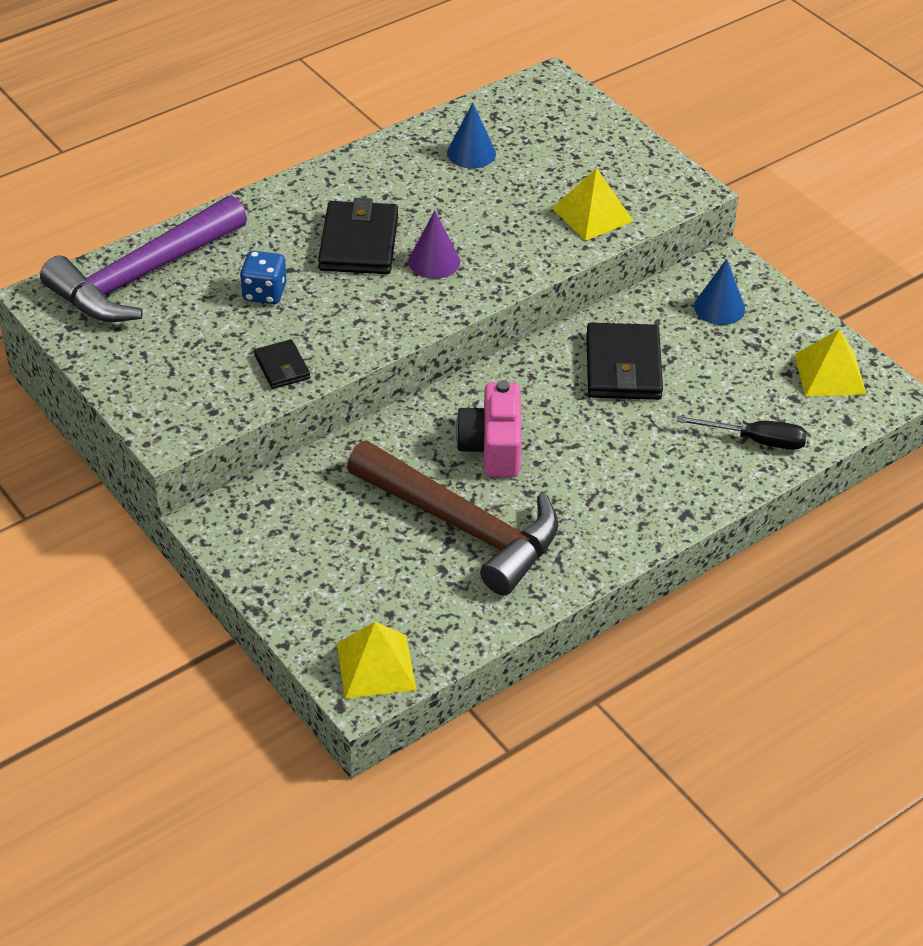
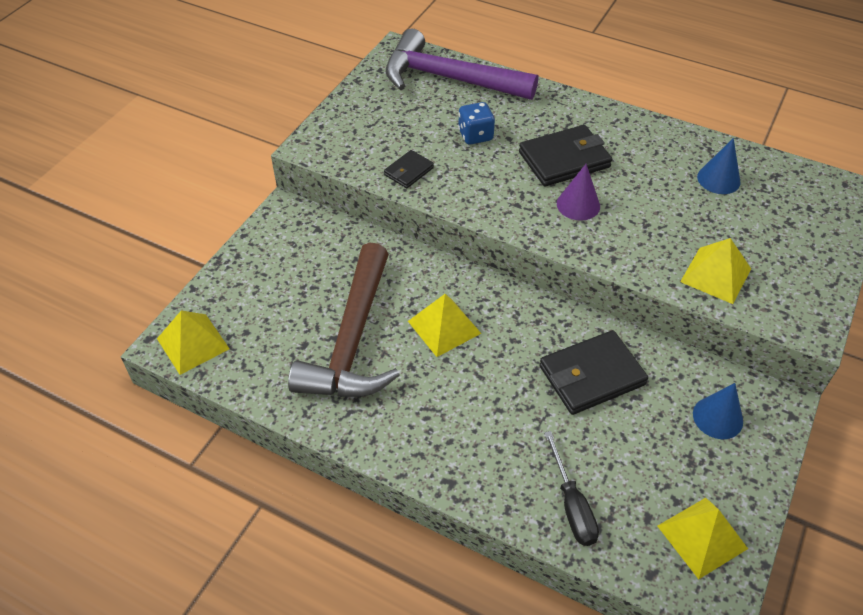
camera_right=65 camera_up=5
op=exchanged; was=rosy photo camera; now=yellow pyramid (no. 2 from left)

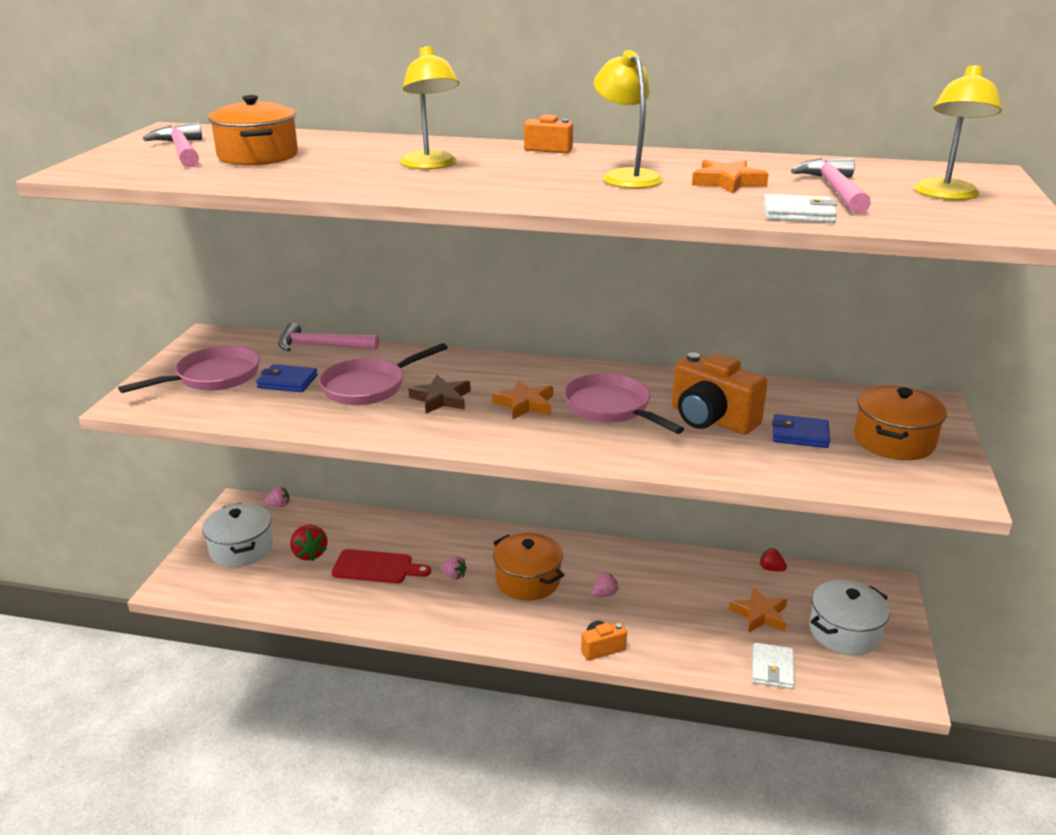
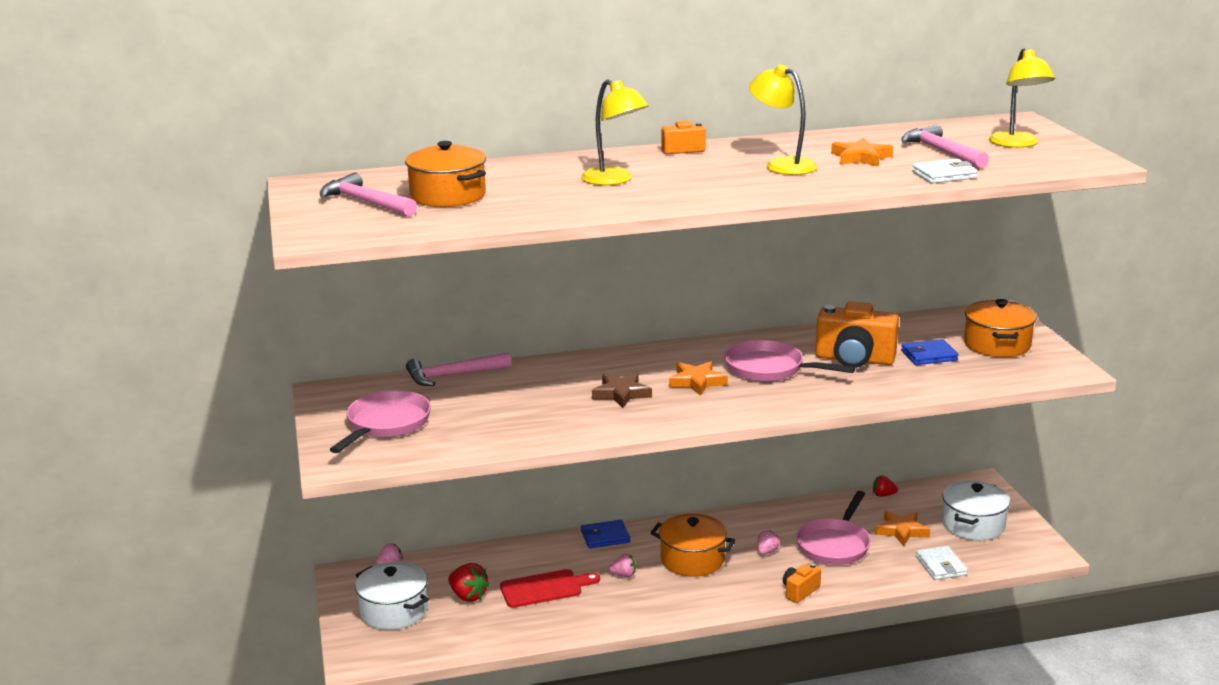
camera_right=-25 camera_up=-5
op=relocated; was=cobalt card wallet (no. 1 from left)
op=relocated; was=rosy skillet (no. 2 from left in the first image); now=rosy skillet (no. 3 from left)

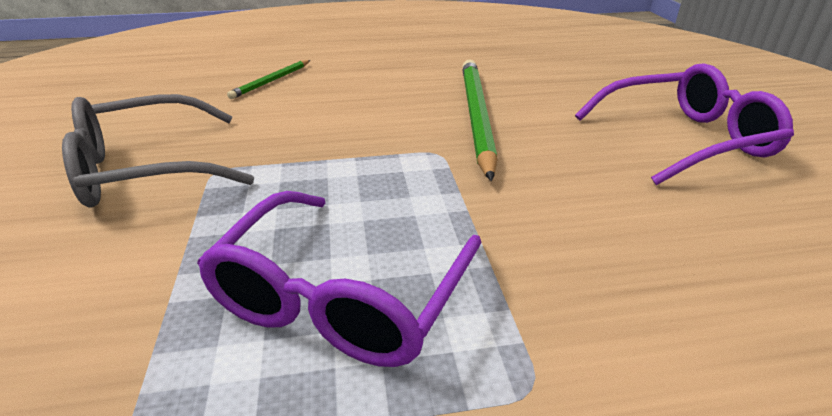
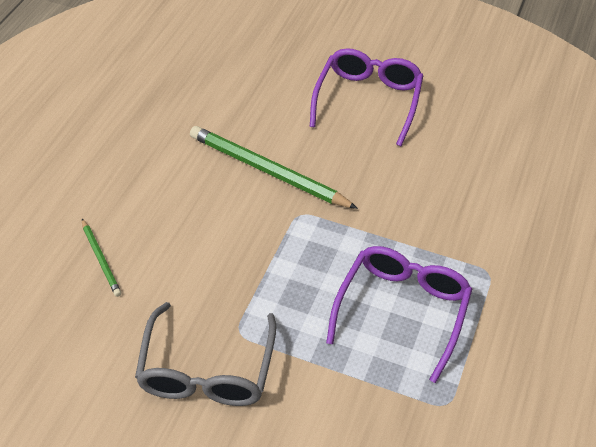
camera_right=-60 camera_up=15
op=spun; was=violet spectacles (no. 1 from left in the first image); clockwise=-120

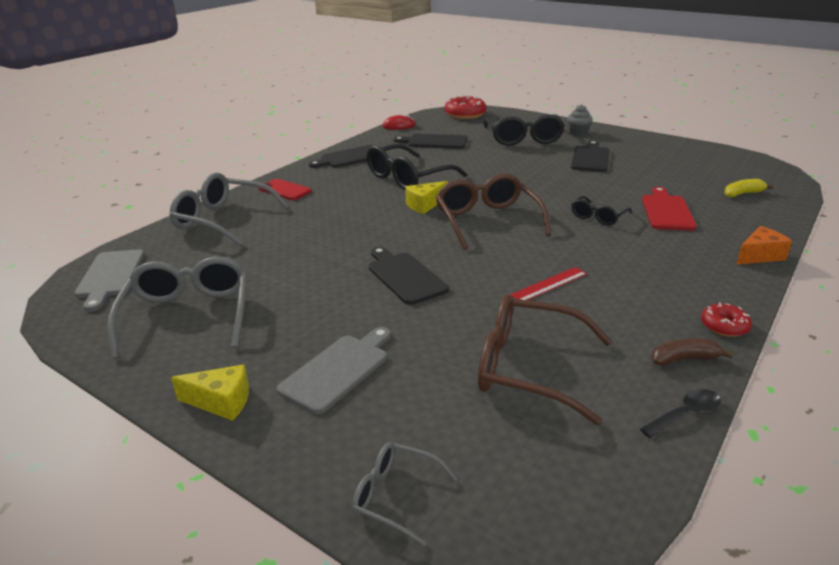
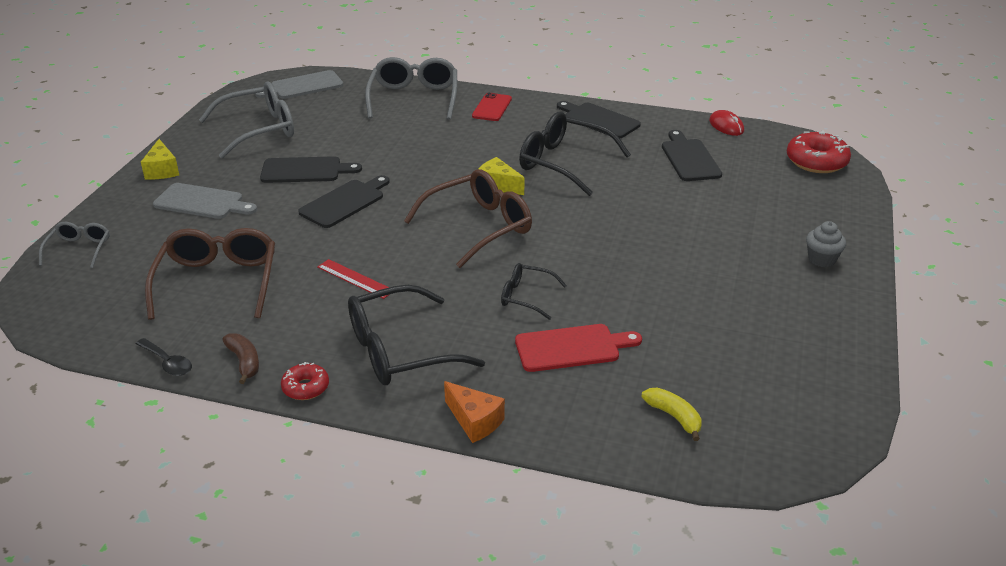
camera_right=70 camera_up=5
op=relocated; was=jet-black cutting board (no. 4 from left in the first image); now=jet-black cutting board (no. 1 from left)
op=relocated; was=jet-black spectacles (no. 2 from left in the first image); now=jet-black spectacles (no. 1 from left)

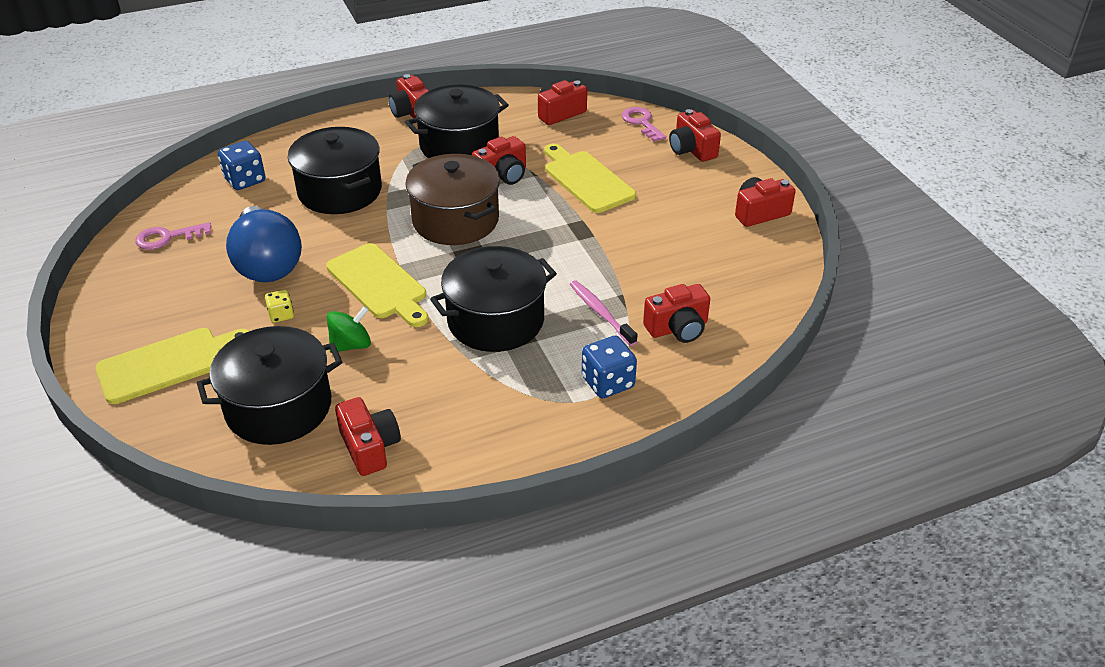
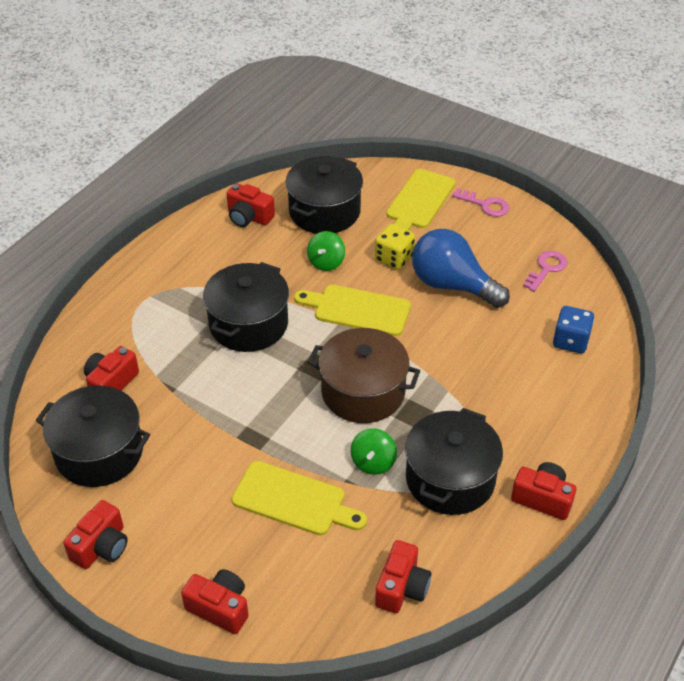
camera_right=145 camera_up=5
op=relocated; was=jet-black pot (no. 2 from left in the first image); now=jet-black pot (no. 1 from left)
op=exchanged; was=red photo camera (no. 3 from left); now=green whirligig (no. 2 from left)
op=size; was=yellow die; ratio=1.71
op=relocated; was=rosy latchkey (no. 2 from left in the first image); now=rosy latchkey (no. 1 from left)
op=missing; was=rosy toothbrush
op=missing; was=cobalt die (no. 2 from left)

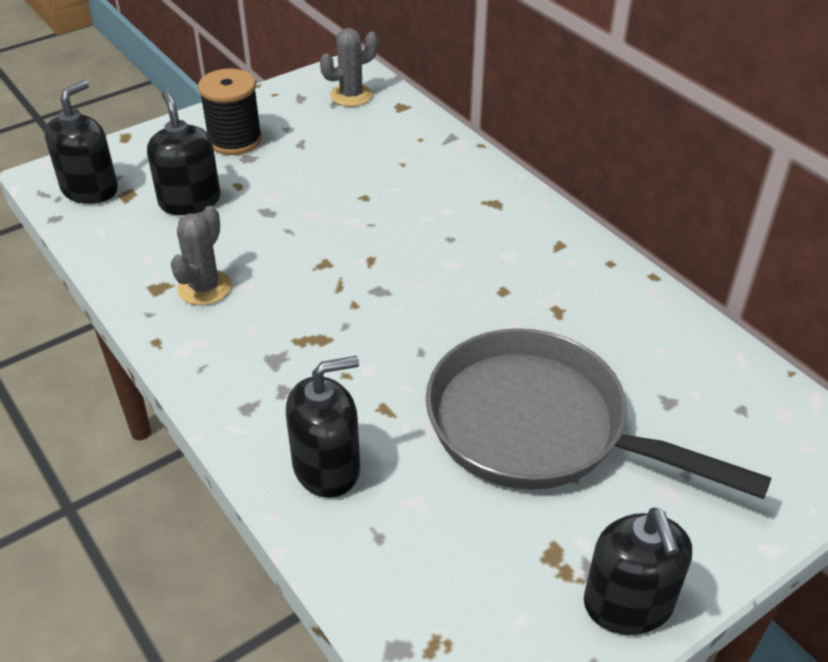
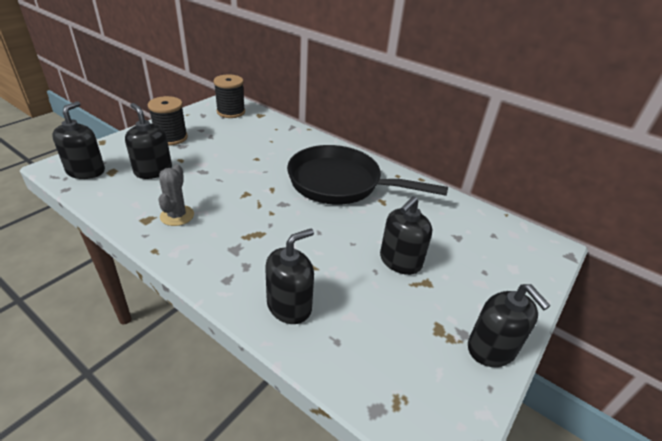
camera_right=-20 camera_up=-5
op=exchanged; was=grey cactus (no. 2 from left); now=jet-black spool (no. 2 from left)
op=appeared; now=jet-black skillet
op=exchanged; was=grey skillet; now=jet-black pump bottle (no. 4 from left)

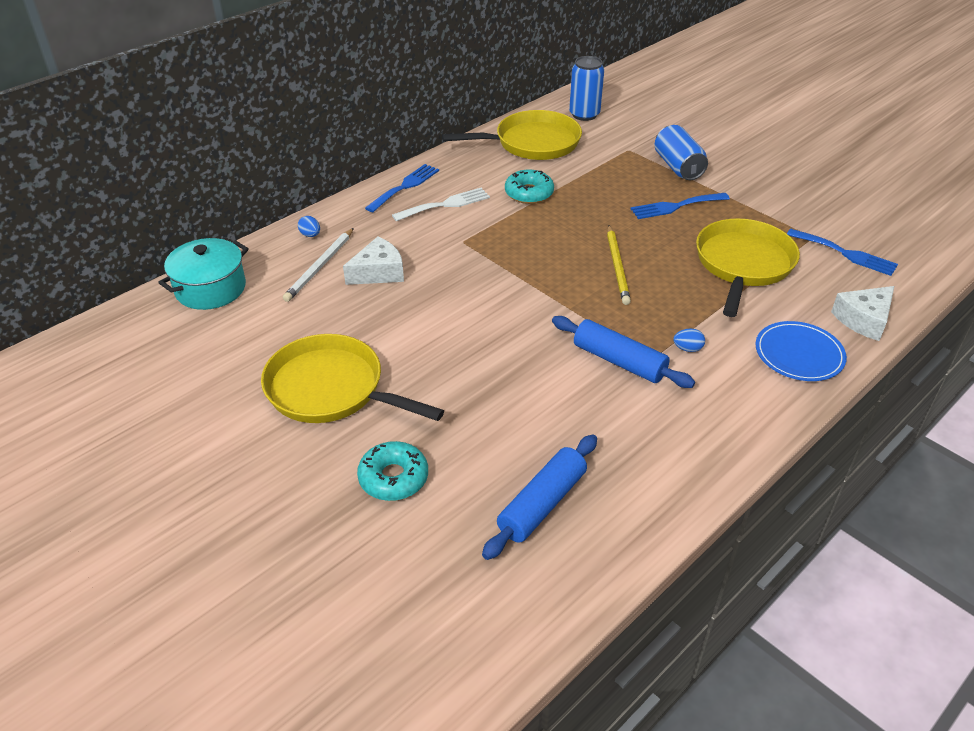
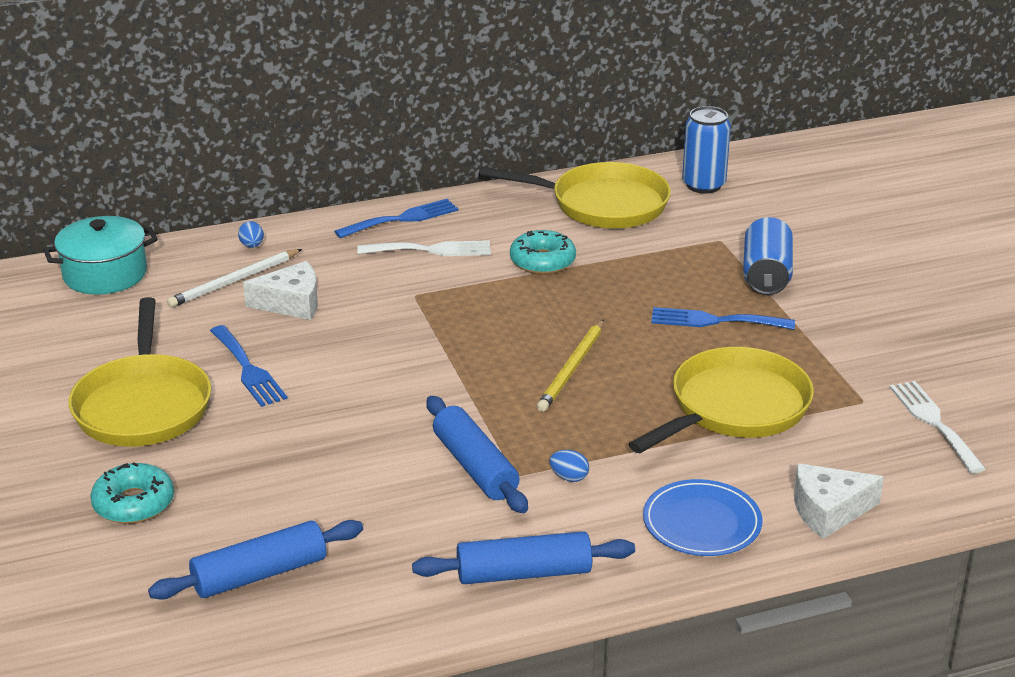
camera_right=25 camera_up=-10
op=spun; was=yellow skillet (no. 1 from left); clockwise=-150
op=relocated; was=cobalt fork (no. 3 from left in the first image); now=cobalt fork (no. 1 from left)
op=appeared; now=cobalt dough roller (no. 3 from left)
op=appeared; now=snow-white fork (no. 2 from left)

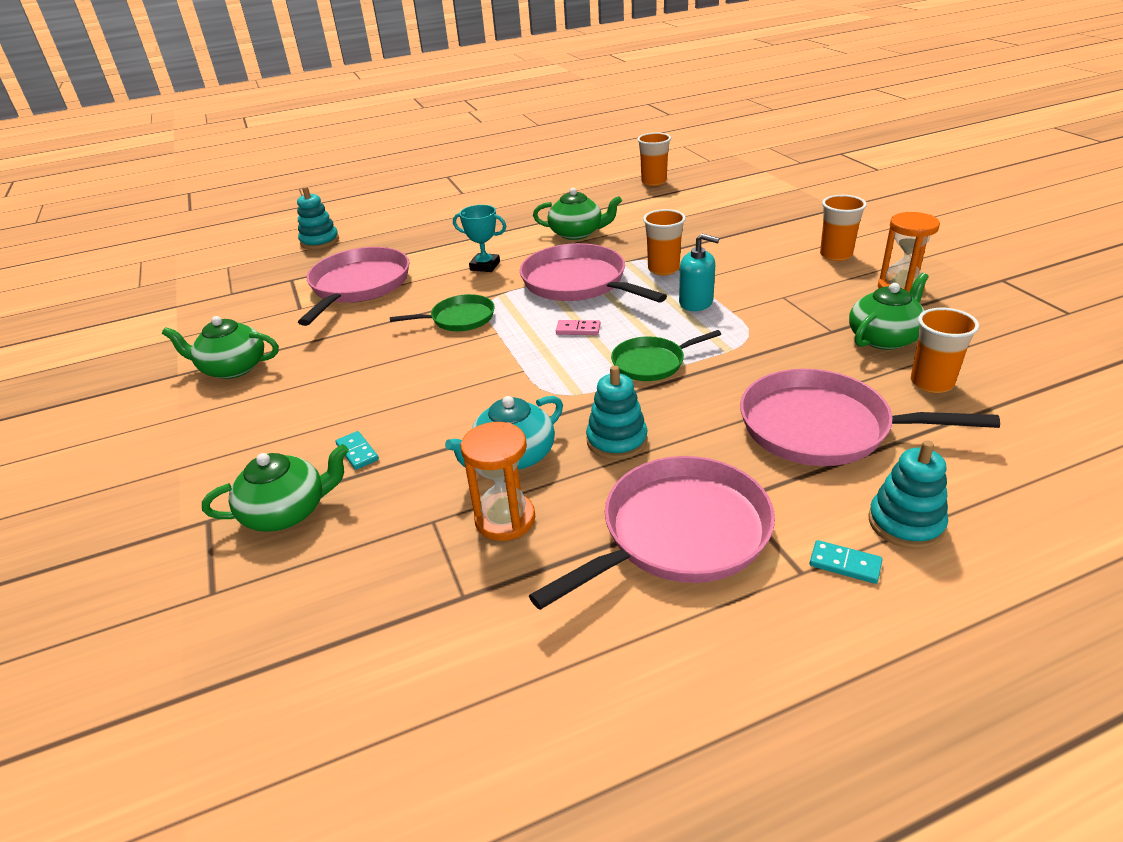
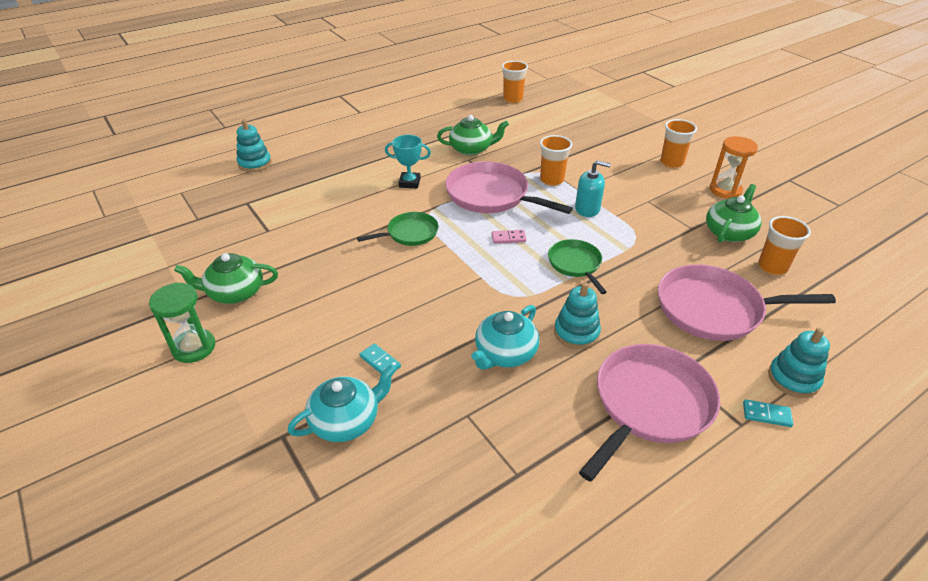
camera_right=-15 camera_up=5
op=appeared; now=green hourglass
op=colour; was=green tea pot (no. 2 from left); now=aqua tea pot (no. 1 from left)
op=spun; was=green skillet (no. 2 from left); clockwise=105
op=missing; was=rosy skillet (no. 1 from left)
op=missing; was=bright orange hourglass (no. 1 from left)

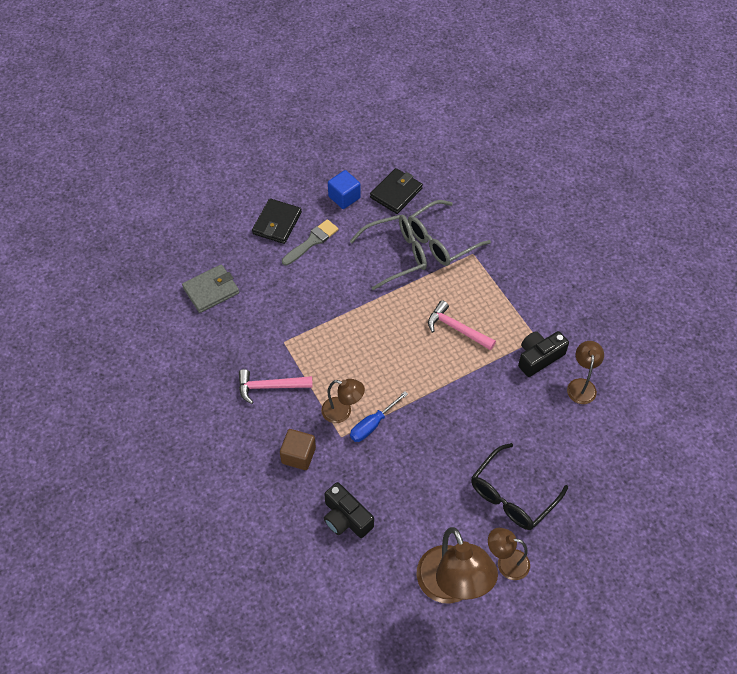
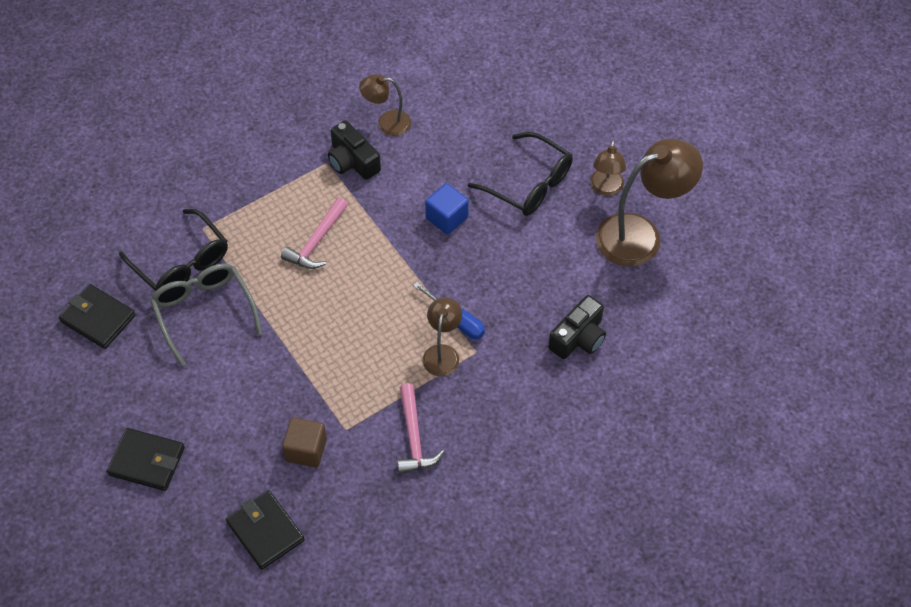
camera_right=-95 camera_up=0
op=colour; was=grey spectacles (no. 2 from left); now=jet-black spectacles (no. 1 from left)
op=colour; was=grey card wallet; now=jet-black card wallet (no. 3 from left)
op=relocated; was=russet solid cube
op=relocated; was=cobalt solid cube
op=missing; was=grey brush

